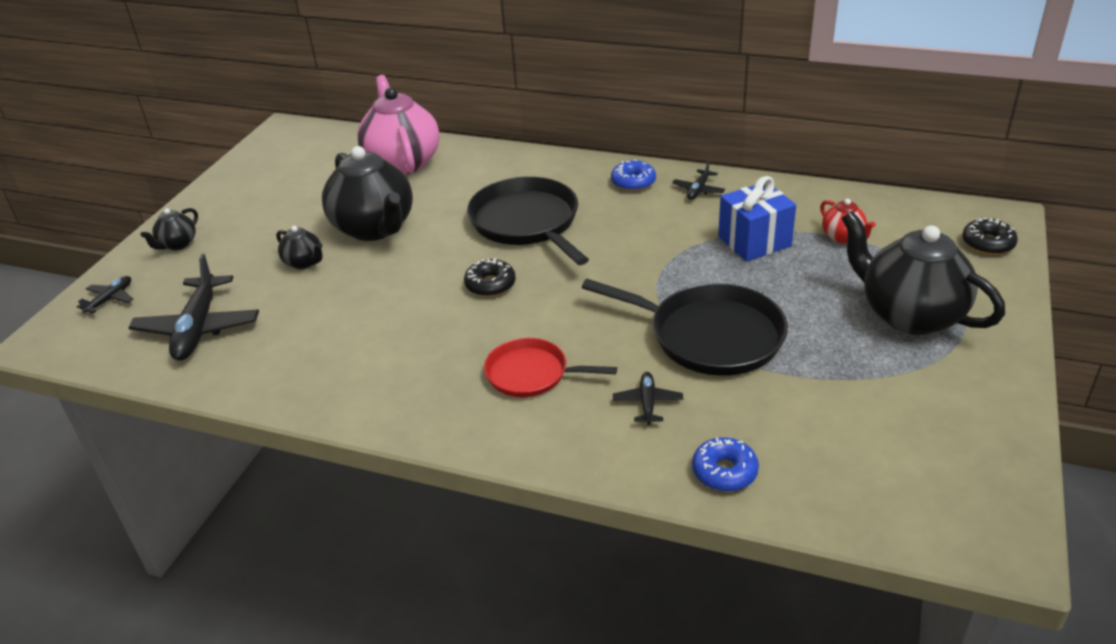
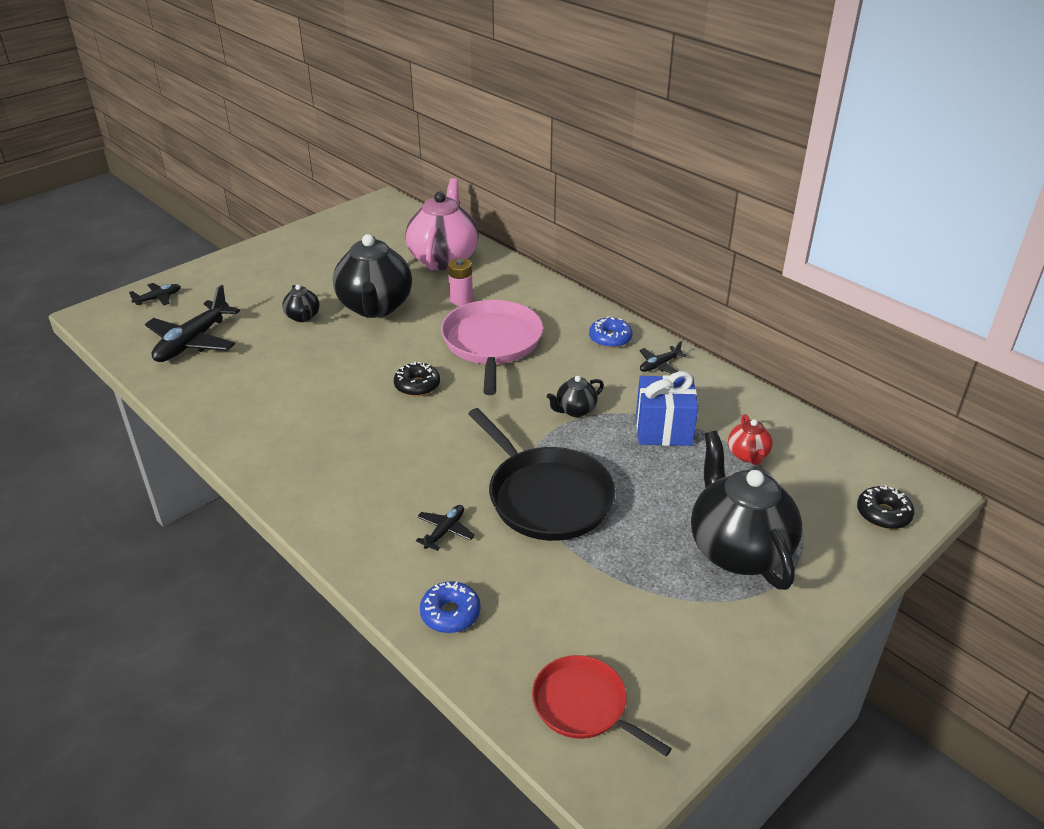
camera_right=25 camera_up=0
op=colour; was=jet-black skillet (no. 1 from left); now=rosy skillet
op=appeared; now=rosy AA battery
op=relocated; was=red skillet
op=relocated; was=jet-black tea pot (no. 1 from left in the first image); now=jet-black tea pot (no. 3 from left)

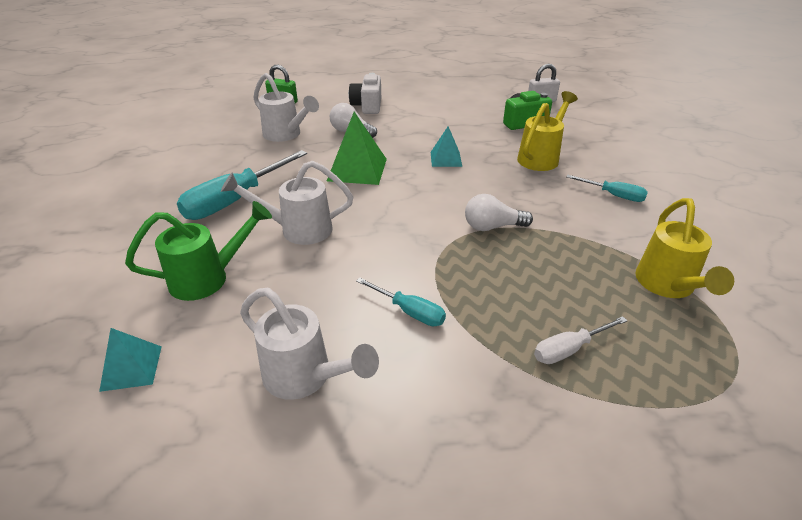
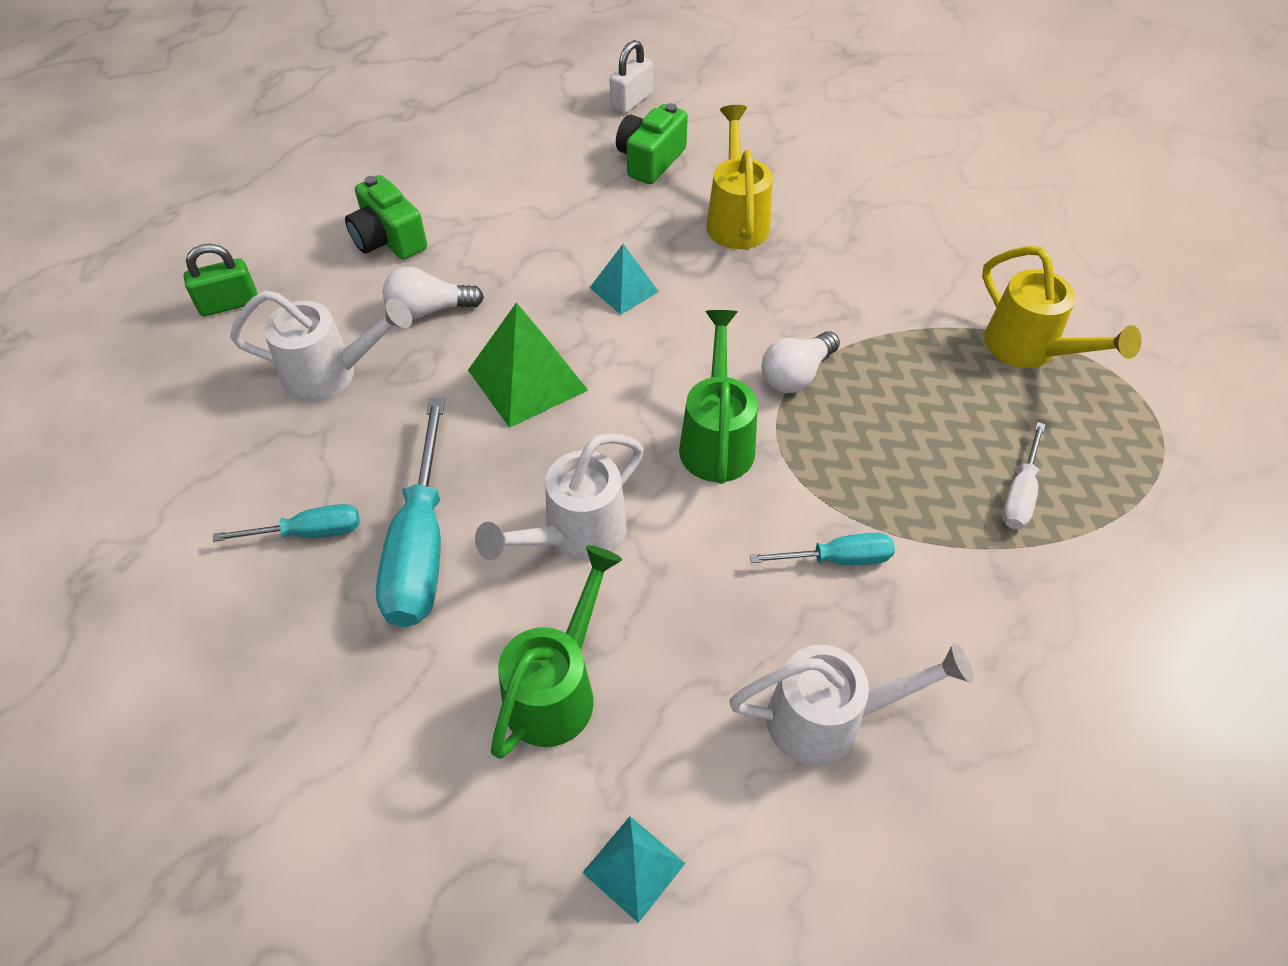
camera_right=-40 camera_up=15
op=relocated; was=aqua hand screwdriver (no. 3 from left in the first image); now=aqua hand screwdriver (no. 1 from left)
op=colour; was=snow-white photo camera; now=green photo camera (no. 1 from left)
op=appeared; now=green watering pot (no. 2 from left)

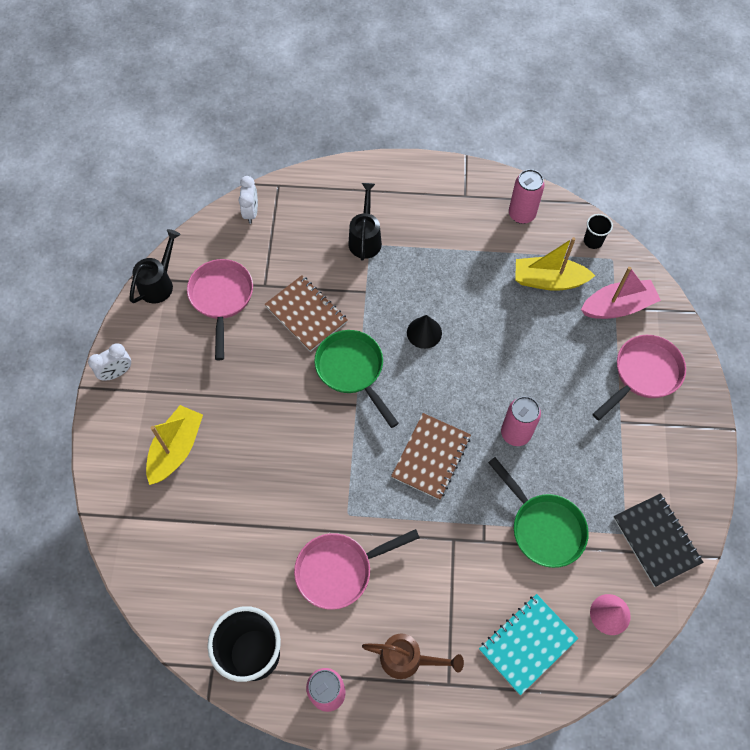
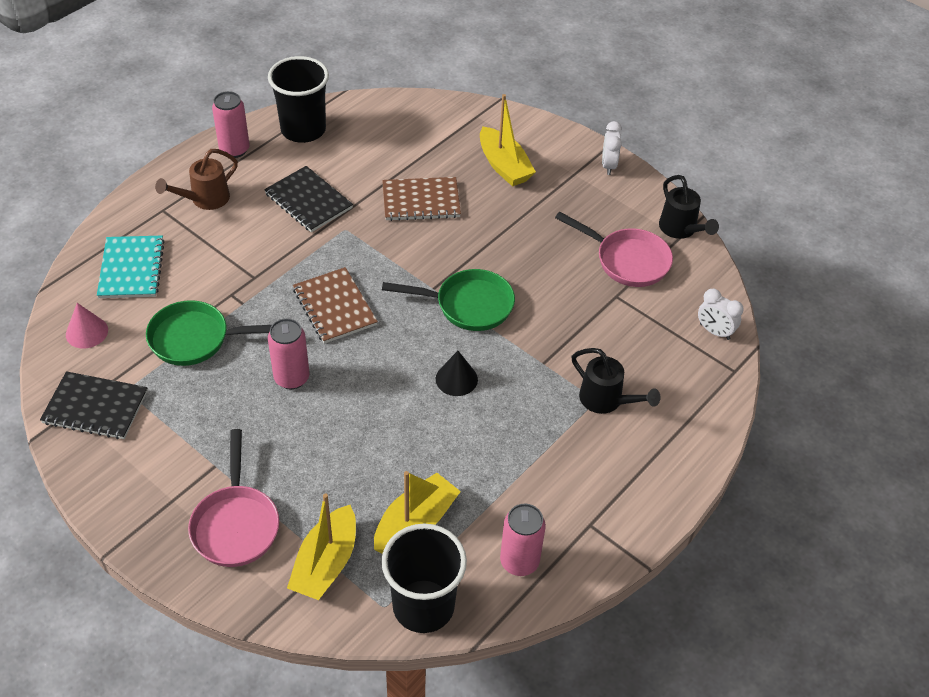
camera_right=125 camera_up=-15
op=exchanged; was=rosy skillet (no. 2 from left); now=jet-black exercise book (no. 2 from left)
op=colour; was=rosy toy boat; now=yellow toy boat (no. 1 from left)
op=size; was=jet-black beaker (no. 2 from left); ratio=2.18
op=relocated; was=russet exercise book (no. 1 from left in the first image); now=russet exercise book (no. 2 from left)

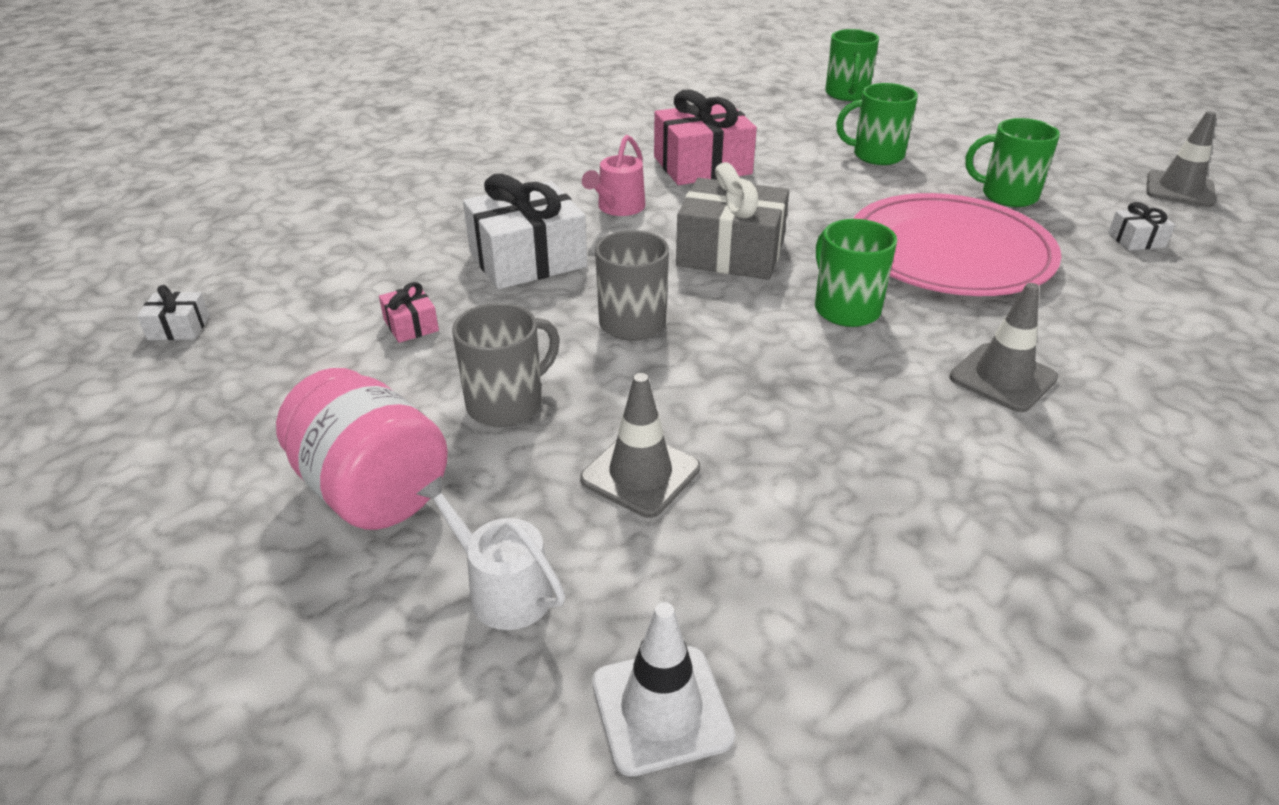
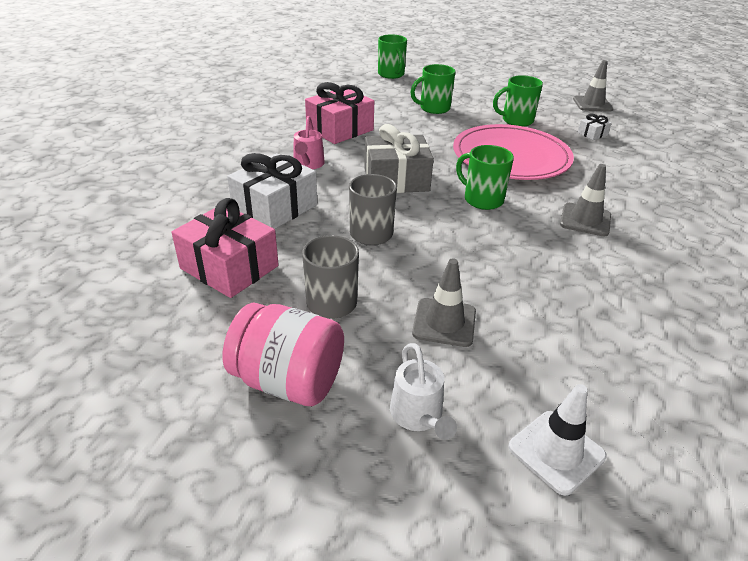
camera_right=-25 camera_up=0
op=size; was=rosy gift (no. 1 from left); ratio=2.22
op=spun; was=snow-white watering pot; clockwise=-120
op=missing; was=snow-white gift (no. 1 from left)

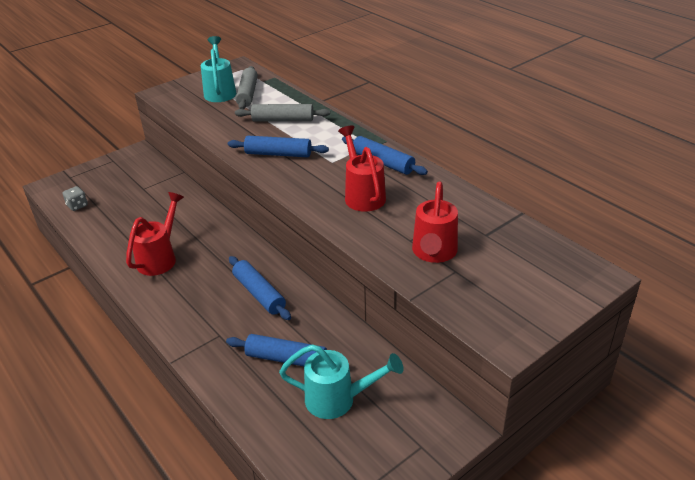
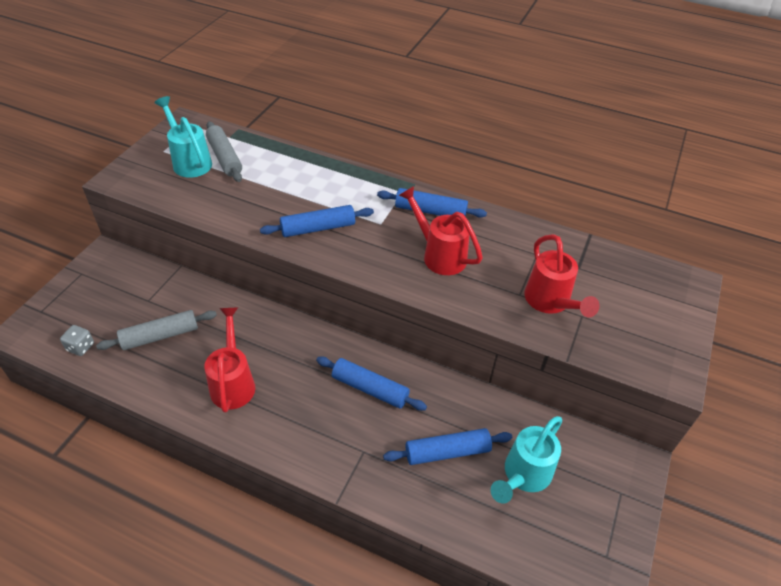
camera_right=-30 camera_up=10
op=relocated; was=grey dough roller (no. 2 from left in the first image); now=grey dough roller (no. 1 from left)
op=spun; was=aqua watering pot (no. 2 from left); clockwise=150

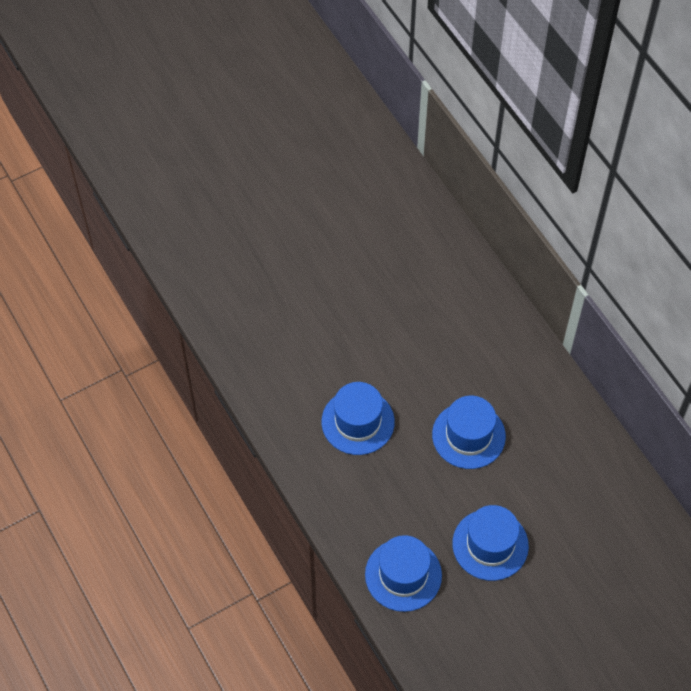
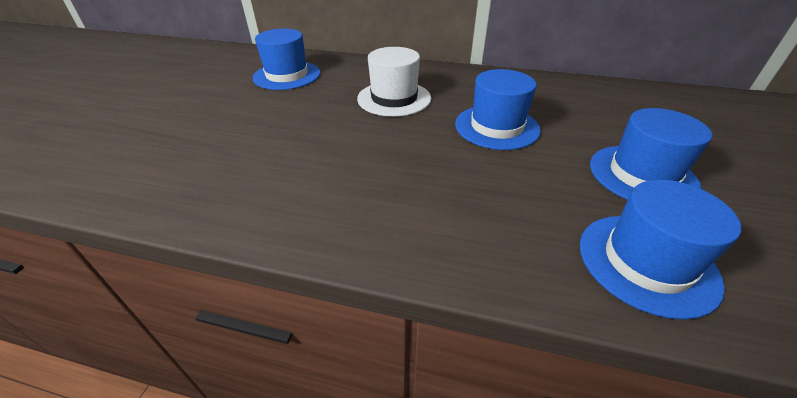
camera_right=-45 camera_up=-20
op=relocated; was=cobalt hat (no. 1 from left)
op=appeared; now=snow-white hat

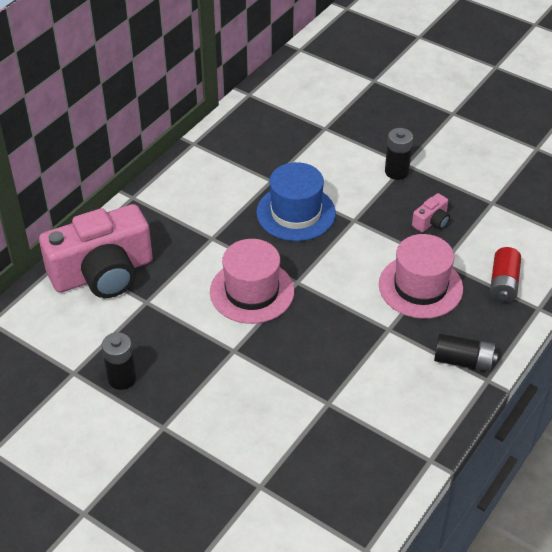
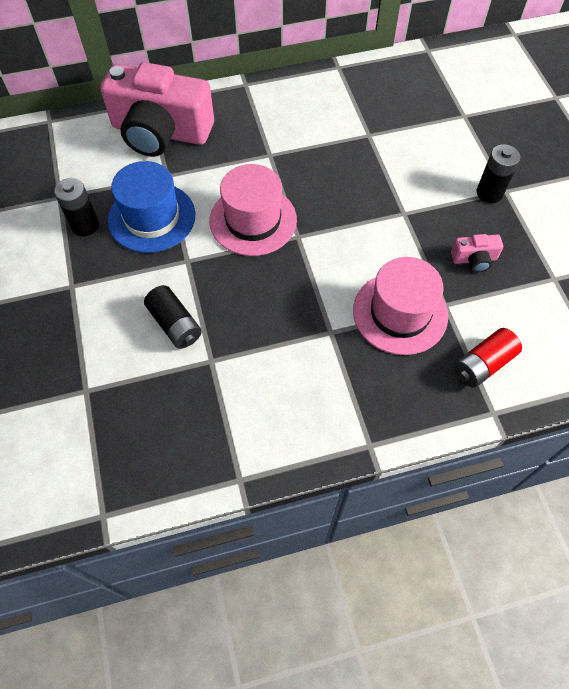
camera_right=40 camera_up=15
op=relocated; was=cobalt hat
op=relocated; was=jet-black AA battery (no. 3 from left in the first image); now=jet-black AA battery (no. 2 from left)

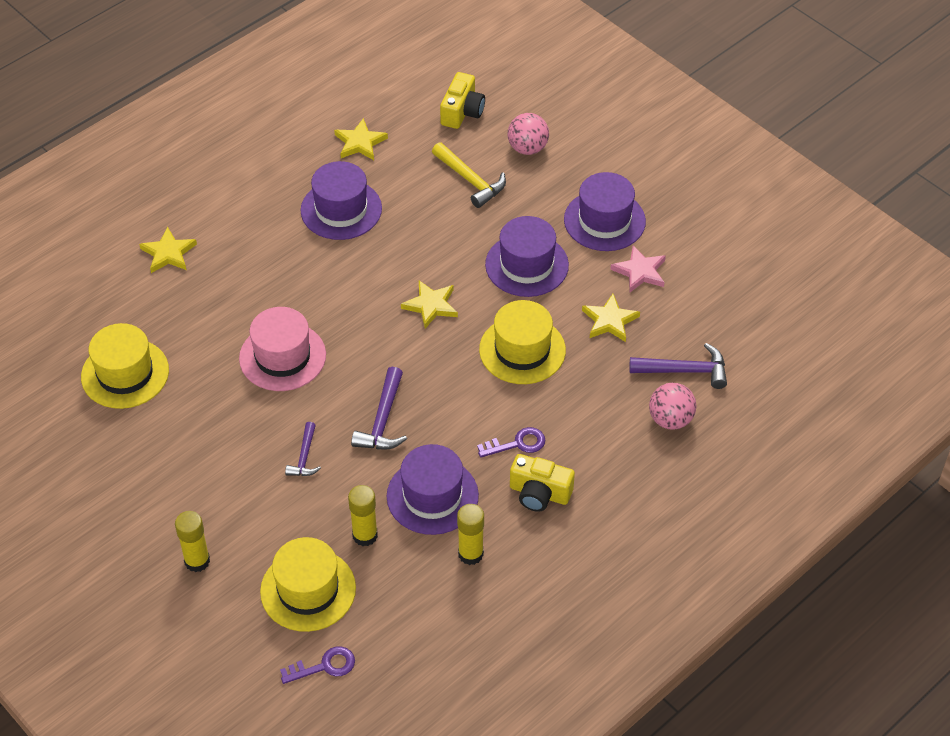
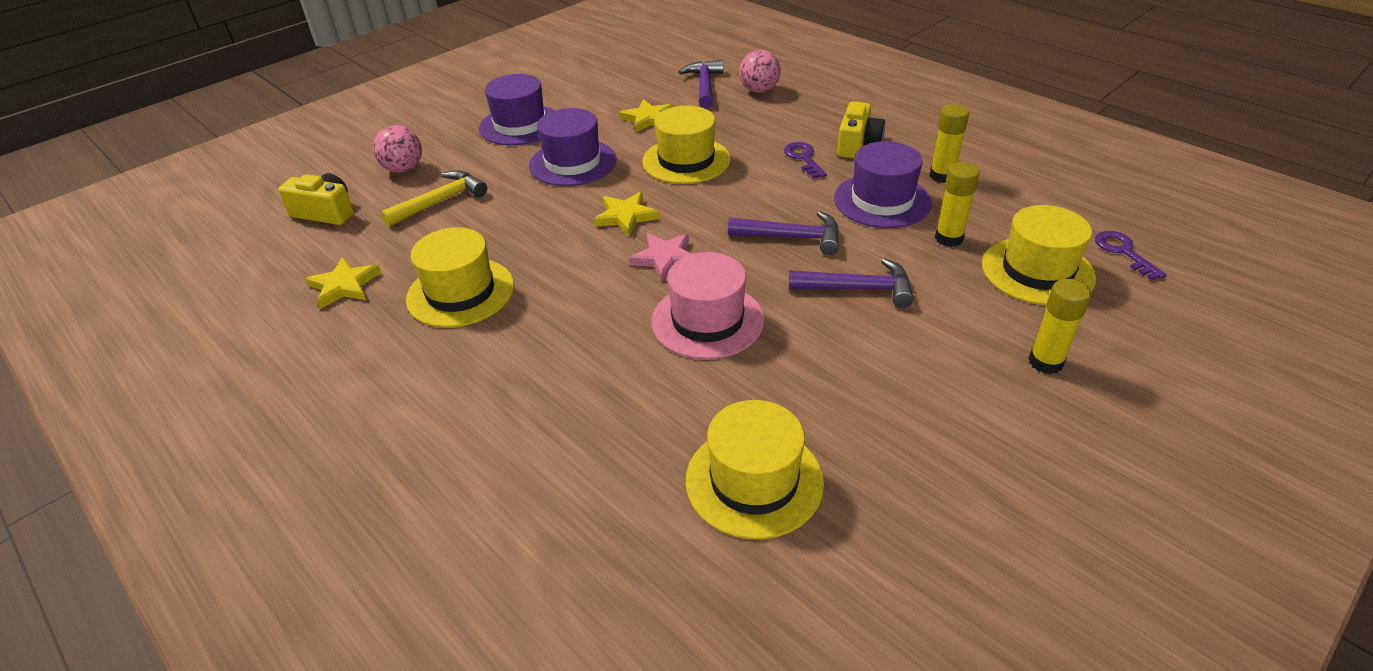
camera_right=-90 camera_up=-10
op=colour; was=violet hat (no. 1 from left); now=yellow hat (no. 1 from left)
op=relocated; was=rosy star shape
op=size; was=violet carpenter's hammer (no. 1 from left in the first image); ratio=1.57
op=missing; was=yellow star shape (no. 1 from left)

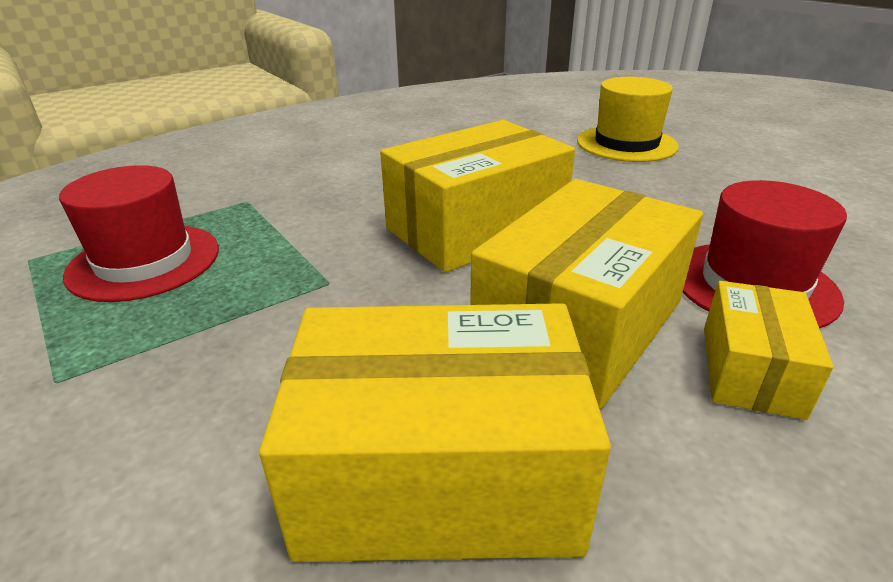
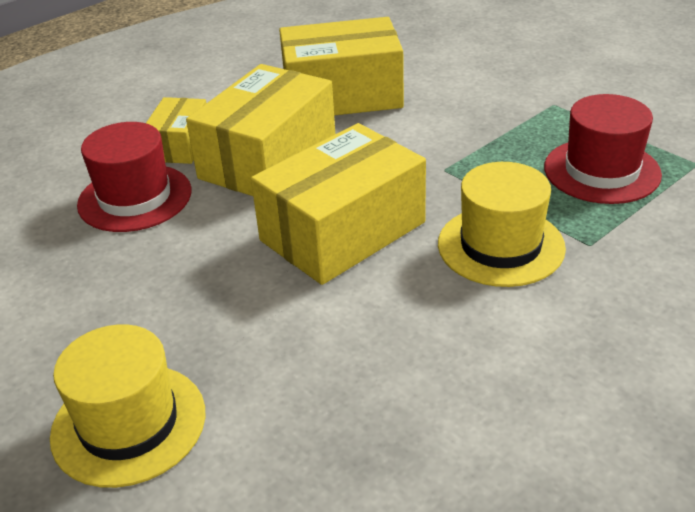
camera_right=175 camera_up=5
op=appeared; now=yellow hat (no. 2 from left)

